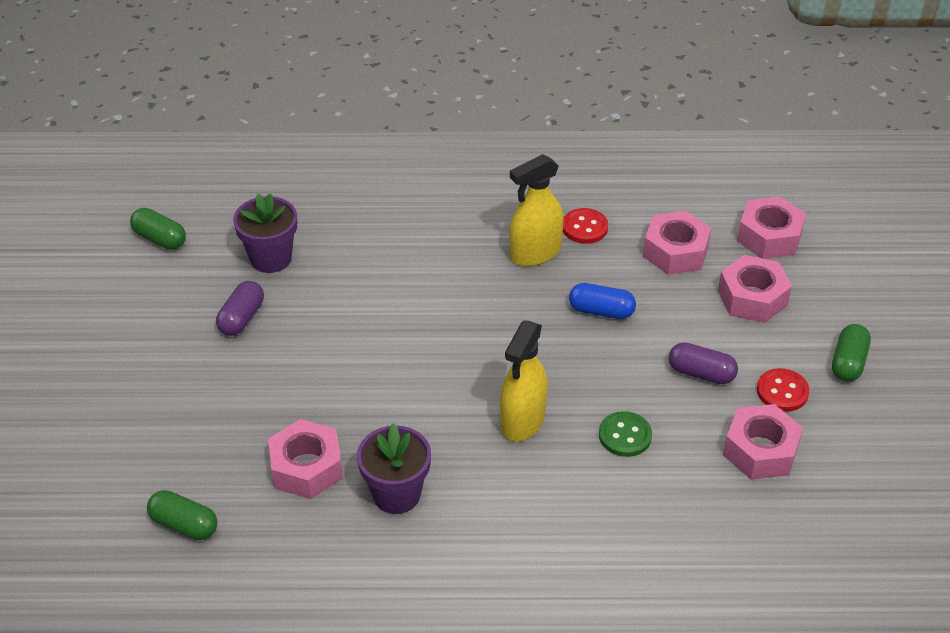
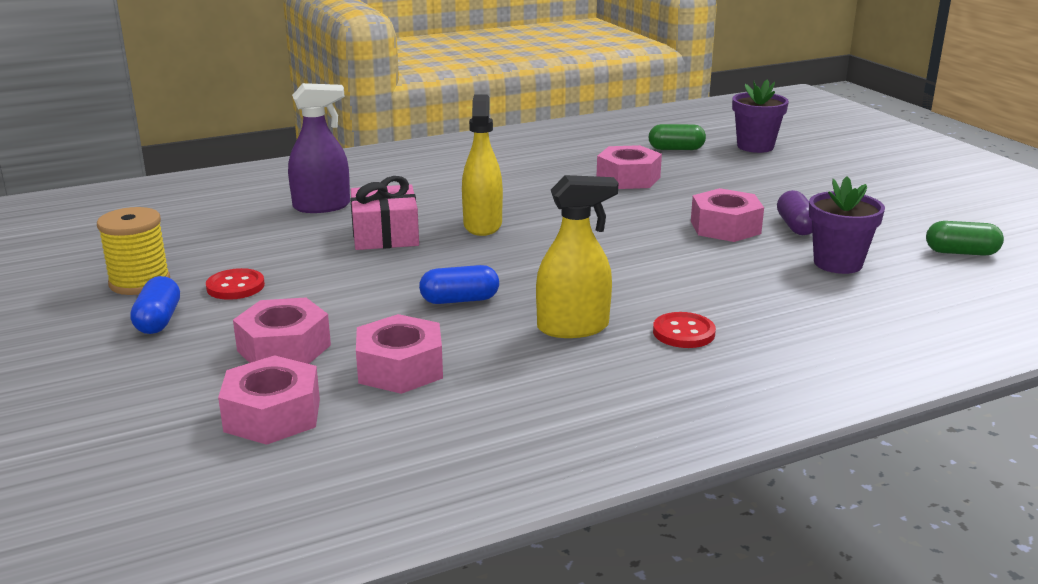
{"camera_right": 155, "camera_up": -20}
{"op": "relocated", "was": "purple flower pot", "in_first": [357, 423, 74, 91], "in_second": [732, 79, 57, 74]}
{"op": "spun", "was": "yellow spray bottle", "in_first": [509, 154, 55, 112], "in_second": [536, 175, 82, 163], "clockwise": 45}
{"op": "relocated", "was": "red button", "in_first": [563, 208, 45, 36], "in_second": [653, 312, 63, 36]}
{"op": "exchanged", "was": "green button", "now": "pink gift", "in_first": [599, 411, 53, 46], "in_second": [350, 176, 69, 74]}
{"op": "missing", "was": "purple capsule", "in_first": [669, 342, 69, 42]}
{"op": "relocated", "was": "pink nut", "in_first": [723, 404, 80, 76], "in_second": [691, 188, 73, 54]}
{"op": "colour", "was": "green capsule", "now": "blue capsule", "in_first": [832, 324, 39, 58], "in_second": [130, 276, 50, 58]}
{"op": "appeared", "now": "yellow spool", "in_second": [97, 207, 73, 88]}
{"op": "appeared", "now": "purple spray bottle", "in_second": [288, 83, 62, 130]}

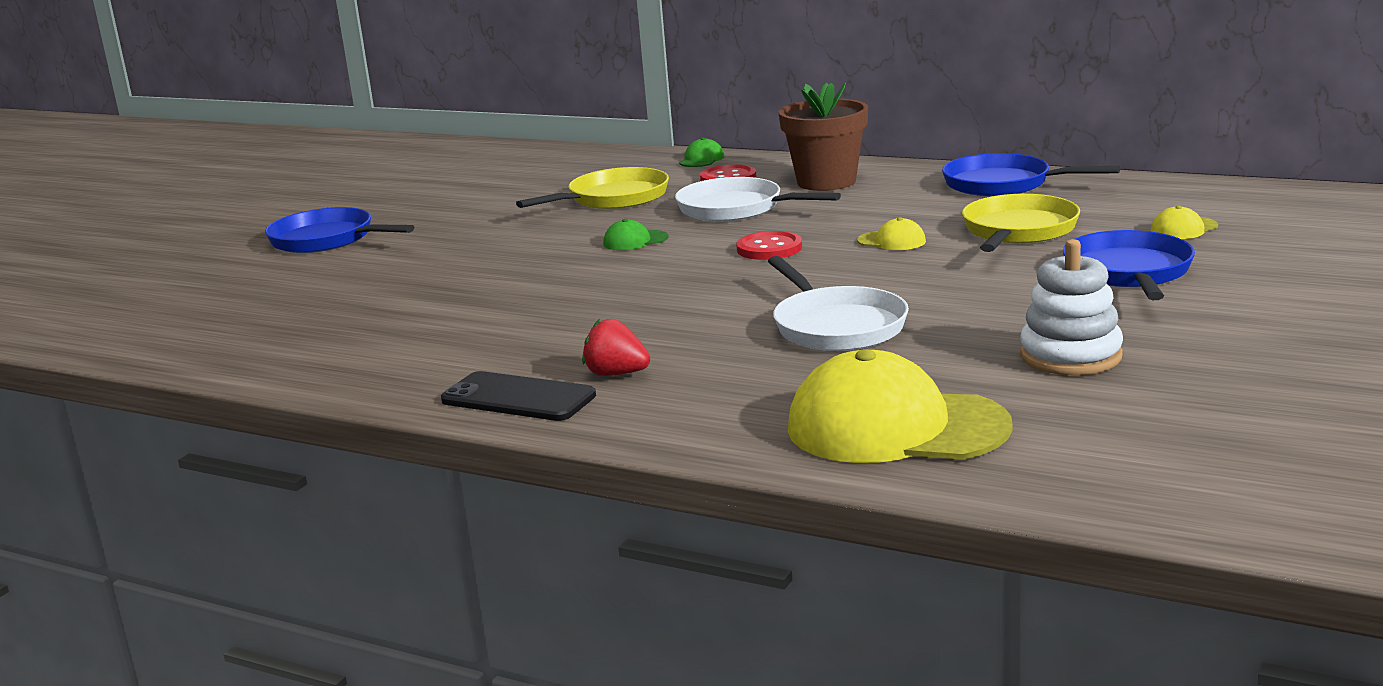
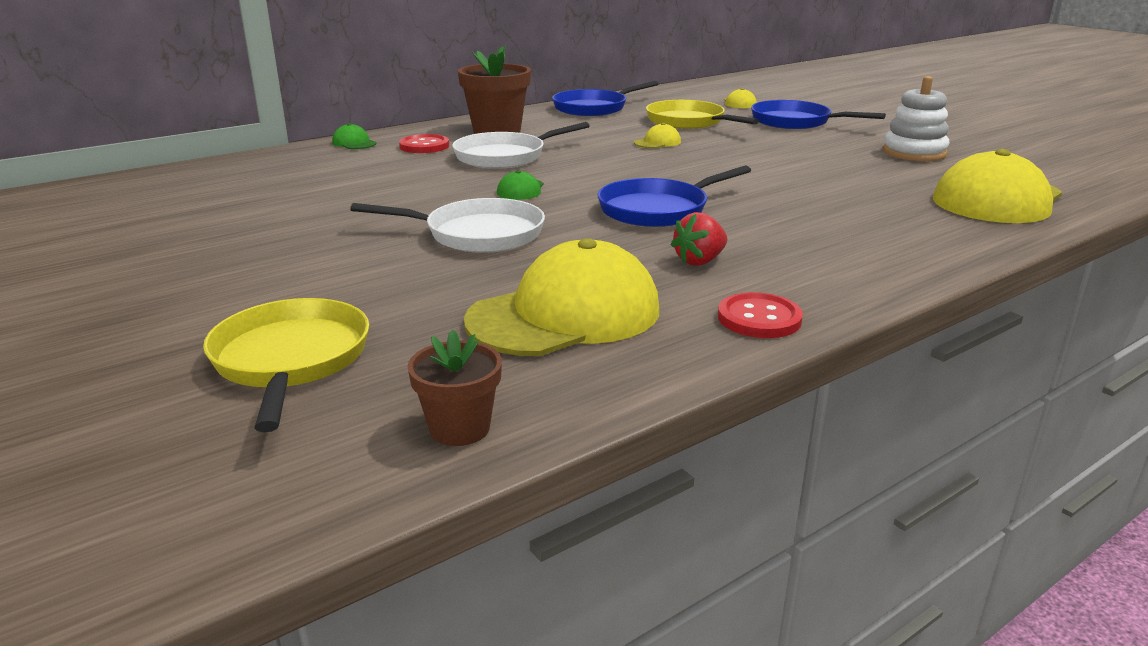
{"camera_right": -65, "camera_up": 5}
{"op": "relocated", "was": "blue pan", "in_first": [265, 207, 149, 46], "in_second": [598, 165, 153, 62]}
{"op": "missing", "was": "black phone", "in_first": [441, 371, 155, 50]}
{"op": "relocated", "was": "yellow pan", "in_first": [516, 167, 153, 42], "in_second": [203, 298, 166, 134]}
{"op": "relocated", "was": "red strawberry", "in_first": [582, 319, 68, 57], "in_second": [671, 212, 56, 54]}
{"op": "relocated", "was": "red button", "in_first": [736, 231, 66, 29], "in_second": [718, 292, 85, 46]}
{"op": "relocated", "was": "white pan", "in_first": [768, 256, 141, 95], "in_second": [350, 198, 195, 55]}
{"op": "appeared", "now": "brown flower pot", "in_second": [407, 329, 95, 117]}
{"op": "appeared", "now": "yellow cap", "in_second": [464, 238, 195, 118]}

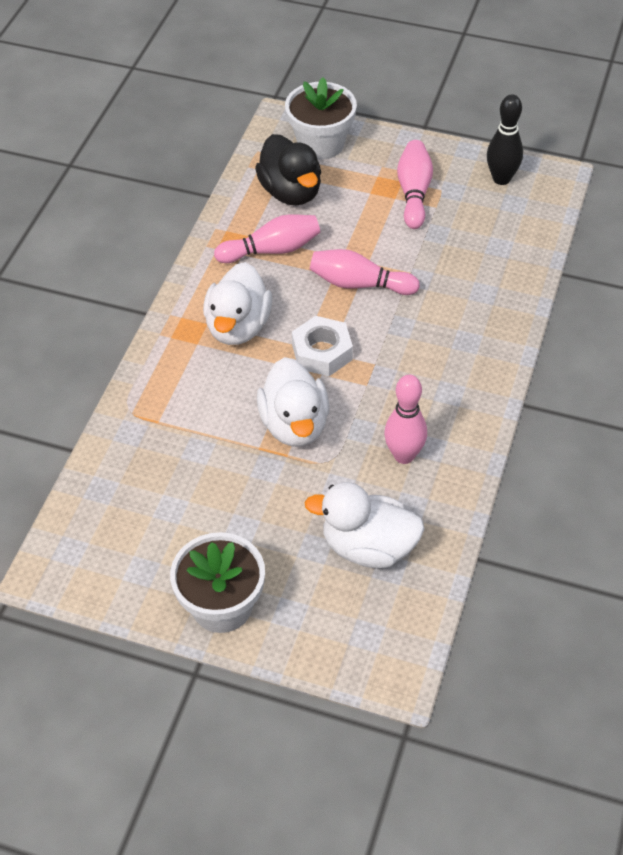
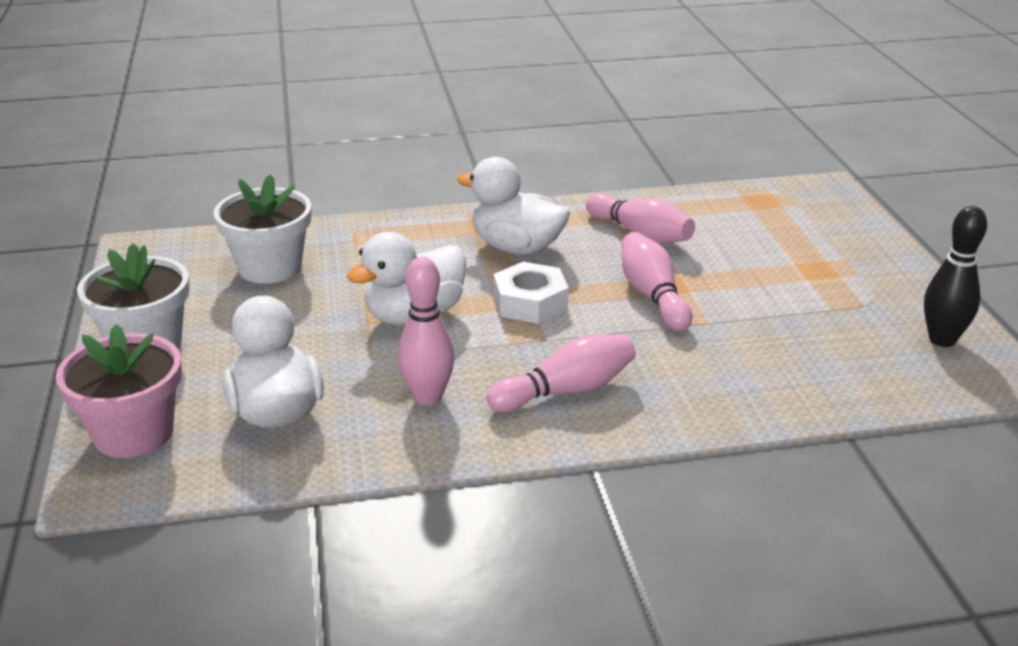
{"camera_right": 60, "camera_up": -20}
{"op": "spun", "was": "white duck", "in_first": [203, 262, 69, 83], "in_second": [457, 157, 113, 98], "clockwise": 45}
{"op": "missing", "was": "black duck", "in_first": [255, 134, 66, 72]}
{"op": "relocated", "was": "white flower pot", "in_first": [285, 77, 72, 82], "in_second": [213, 174, 98, 110]}
{"op": "relocated", "was": "pink bowling pin", "in_first": [397, 140, 36, 89], "in_second": [487, 334, 149, 79]}
{"op": "appeared", "now": "pink flower pot", "in_second": [56, 324, 126, 134]}

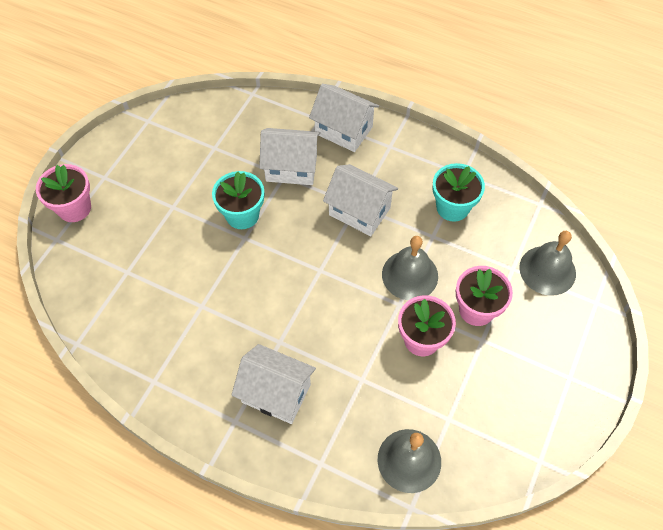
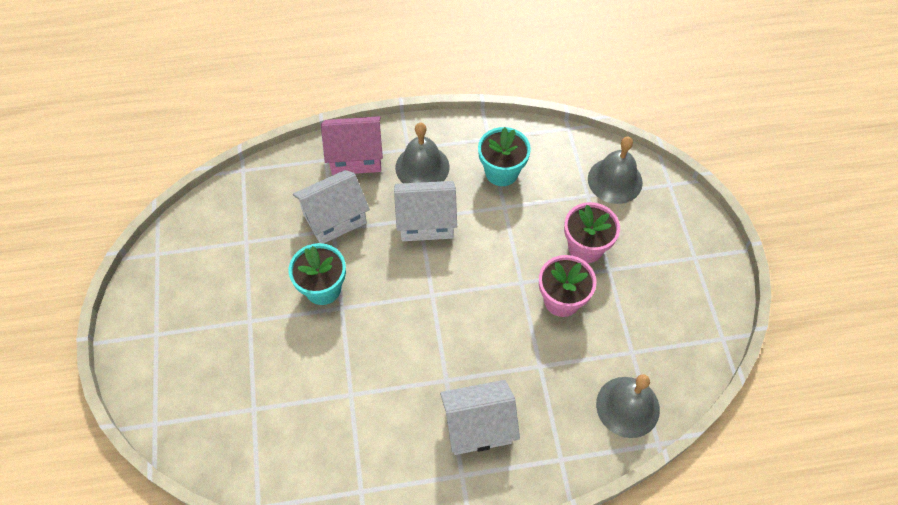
{"camera_right": -35, "camera_up": 0}
{"op": "missing", "was": "pink flower pot", "in_first": [36, 164, 55, 58]}
{"op": "colour", "was": "white house", "now": "pink house", "in_first": [309, 84, 70, 68], "in_second": [321, 116, 62, 59]}
{"op": "relocated", "was": "grey bell", "in_first": [382, 236, 56, 64], "in_second": [395, 123, 55, 60]}

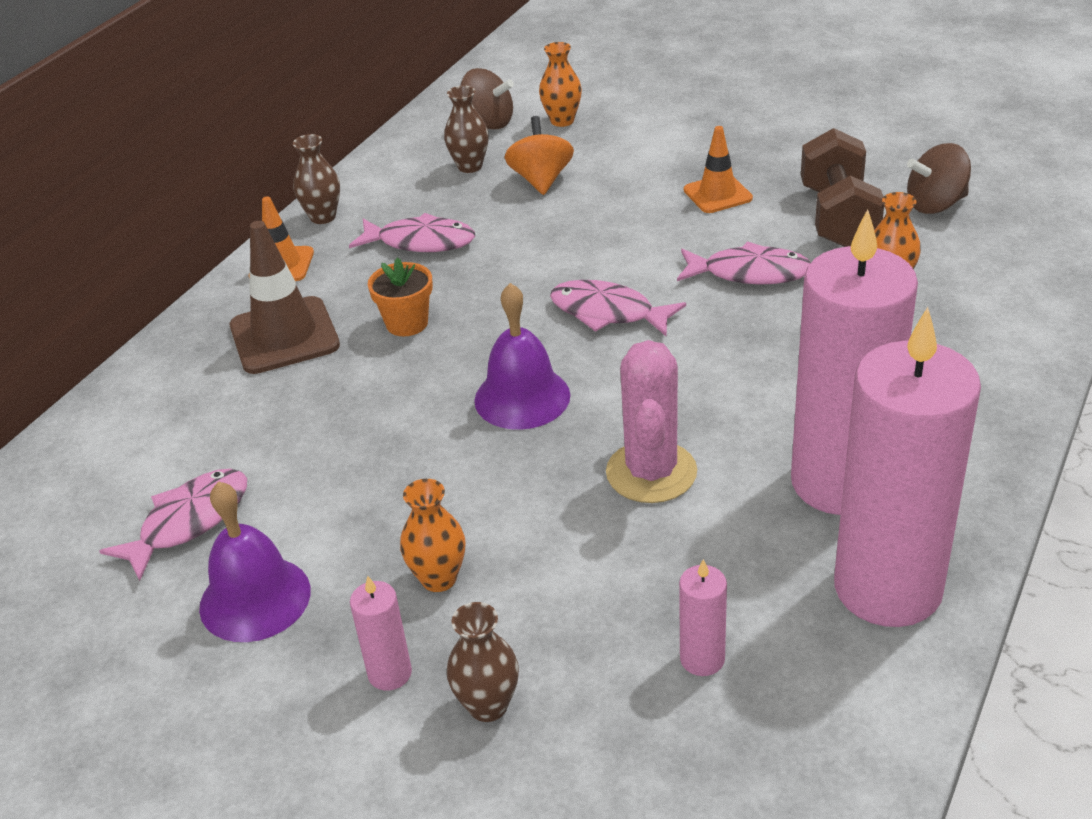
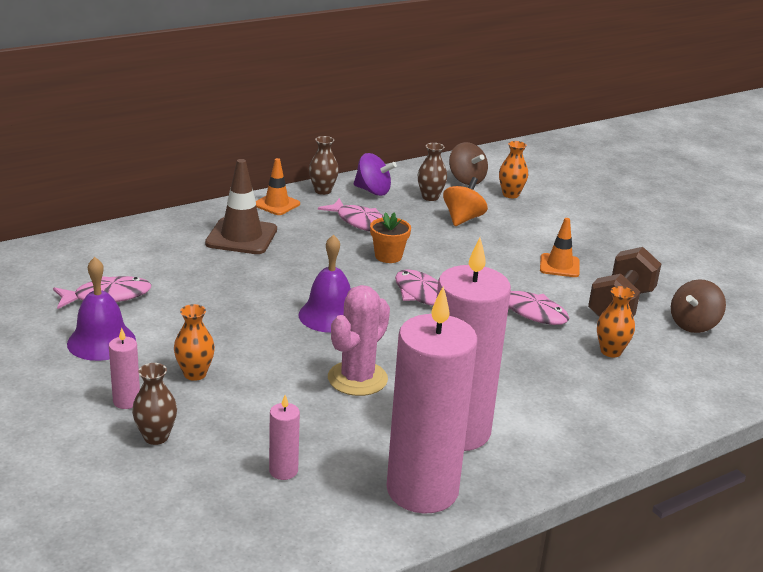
{"camera_right": 25, "camera_up": -10}
{"op": "relocated", "was": "orange flower pot", "in_first": [368, 257, 65, 79], "in_second": [370, 212, 41, 51]}
{"op": "spun", "was": "brown spinning top", "in_first": [907, 143, 64, 71], "in_second": [671, 279, 55, 54], "clockwise": -60}
{"op": "appeared", "now": "purple spinning top", "in_second": [354, 153, 43, 43]}

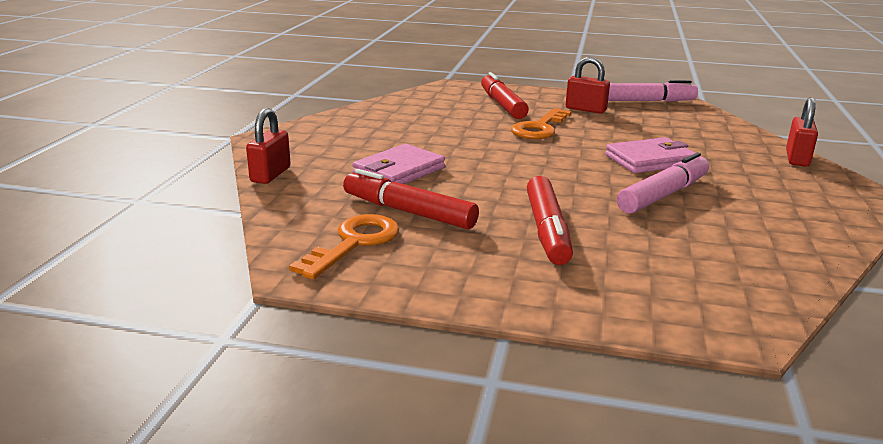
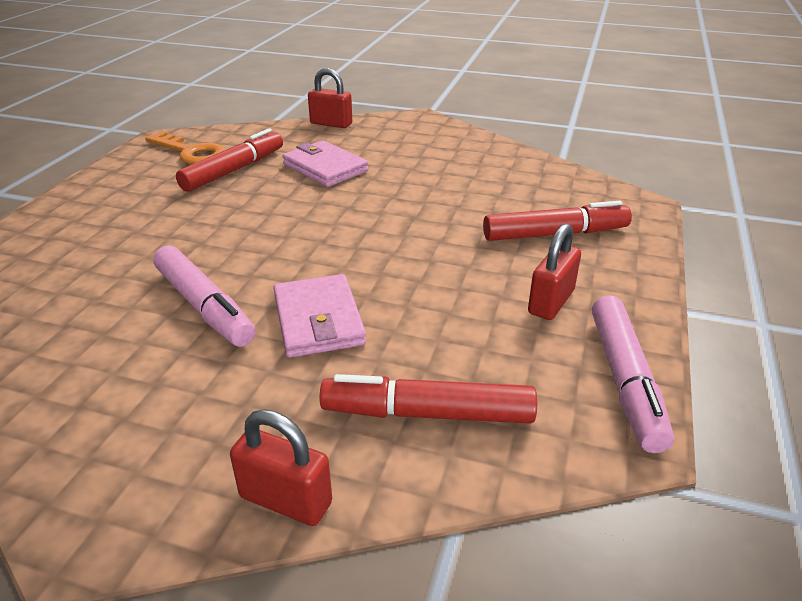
{"camera_right": 95, "camera_up": 10}
{"op": "missing", "was": "orange key", "in_first": [511, 108, 60, 31]}
{"op": "relocated", "was": "red marker", "in_first": [527, 176, 46, 89], "in_second": [320, 374, 217, 50]}

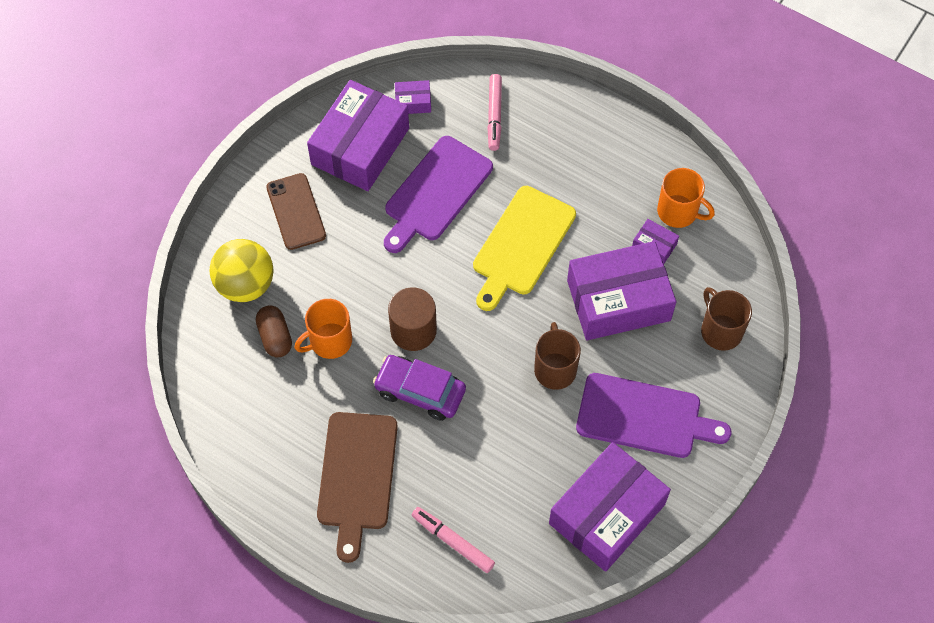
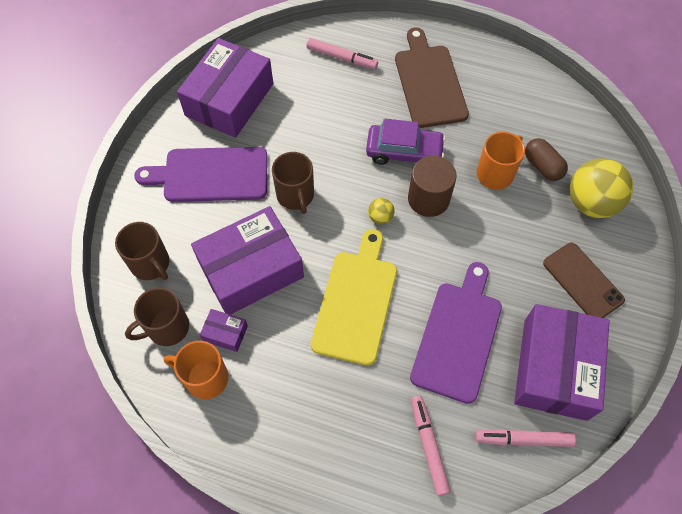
{"camera_right": 165, "camera_up": 0}
{"op": "exchanged", "was": "purple box", "now": "pink marker", "in_first": [395, 80, 36, 34], "in_second": [475, 429, 101, 18]}
{"op": "appeared", "now": "brown mug", "in_second": [125, 288, 64, 58]}
{"op": "appeared", "now": "yellow ball", "in_second": [368, 198, 26, 26]}

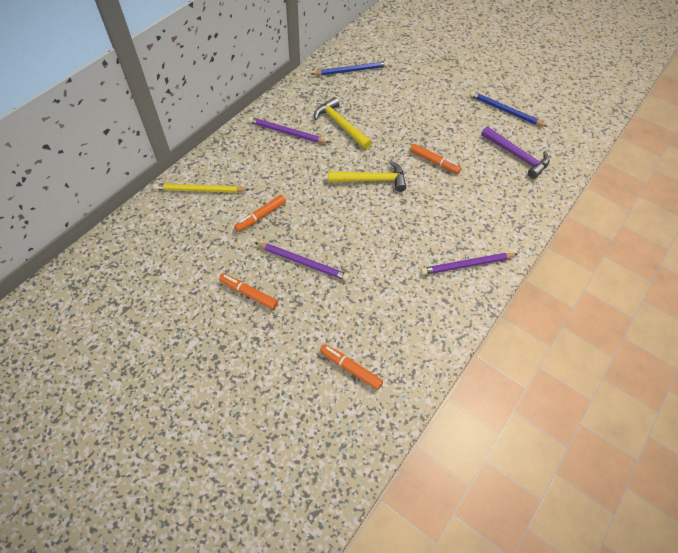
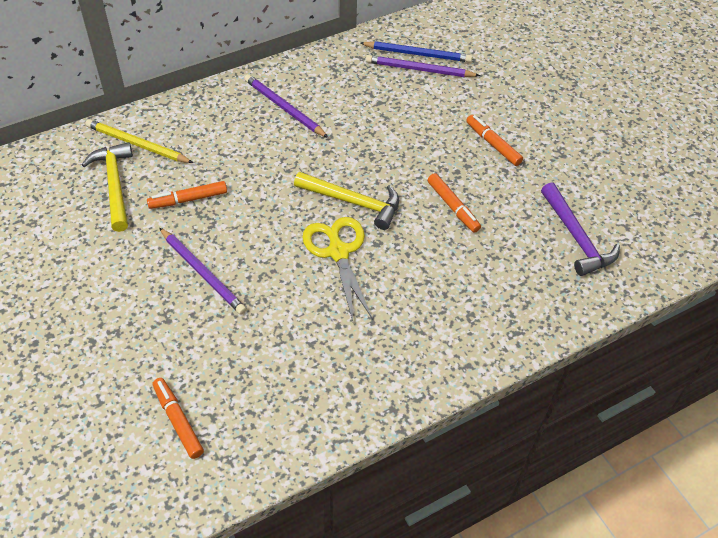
{"camera_right": 25, "camera_up": -5}
{"op": "relocated", "was": "orange marker", "in_first": [219, 274, 59, 35], "in_second": [466, 115, 57, 51]}
{"op": "relocated", "was": "yellow hammer", "in_first": [314, 97, 58, 52], "in_second": [82, 142, 51, 90]}
{"op": "relocated", "was": "purple pencil", "in_first": [421, 253, 97, 22], "in_second": [366, 55, 114, 22]}
{"op": "missing", "was": "blue pencil", "in_first": [470, 91, 78, 36]}
{"op": "appeared", "now": "yellow scissors", "in_second": [302, 217, 71, 104]}

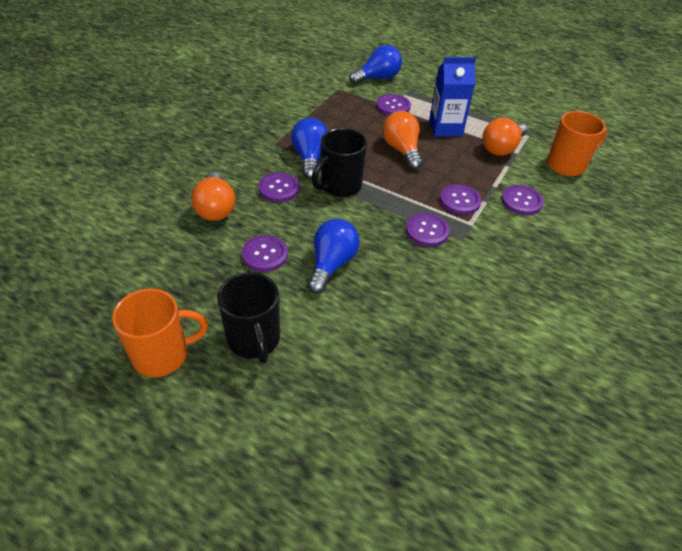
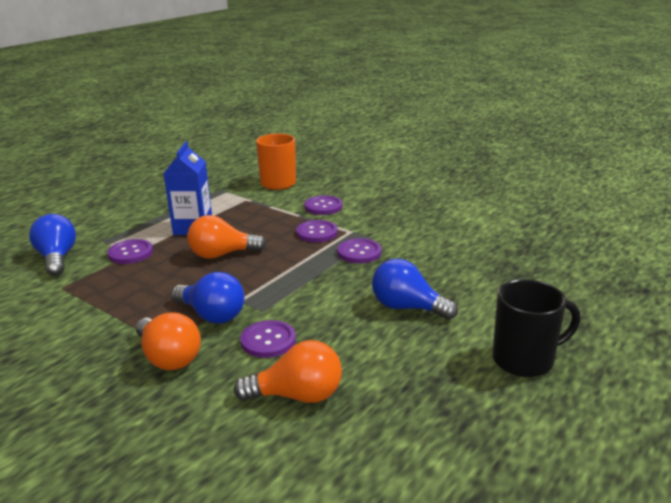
{"camera_right": -80, "camera_up": -20}
{"op": "missing", "was": "orange mug", "in_first": [112, 288, 96, 89]}
{"op": "missing", "was": "purple button", "in_first": [242, 235, 46, 37]}
{"op": "spun", "was": "blue light bulb", "in_first": [291, 118, 37, 61], "in_second": [171, 272, 74, 52], "clockwise": -150}
{"op": "missing", "was": "black mug", "in_first": [312, 128, 55, 69]}
{"op": "relocated", "was": "orange light bulb", "in_first": [483, 118, 44, 38], "in_second": [136, 312, 65, 58]}

